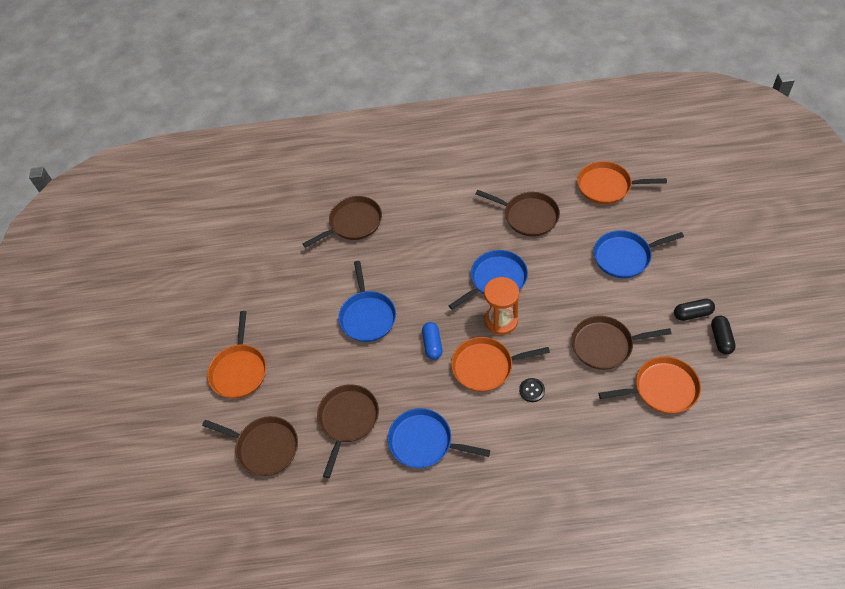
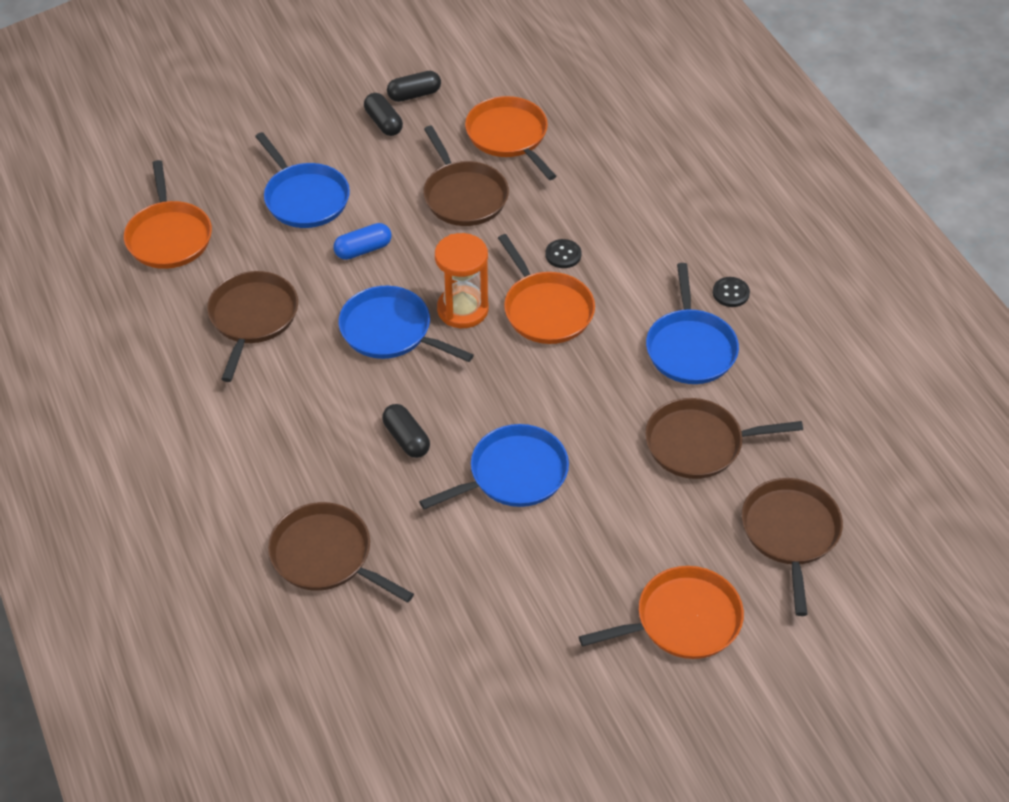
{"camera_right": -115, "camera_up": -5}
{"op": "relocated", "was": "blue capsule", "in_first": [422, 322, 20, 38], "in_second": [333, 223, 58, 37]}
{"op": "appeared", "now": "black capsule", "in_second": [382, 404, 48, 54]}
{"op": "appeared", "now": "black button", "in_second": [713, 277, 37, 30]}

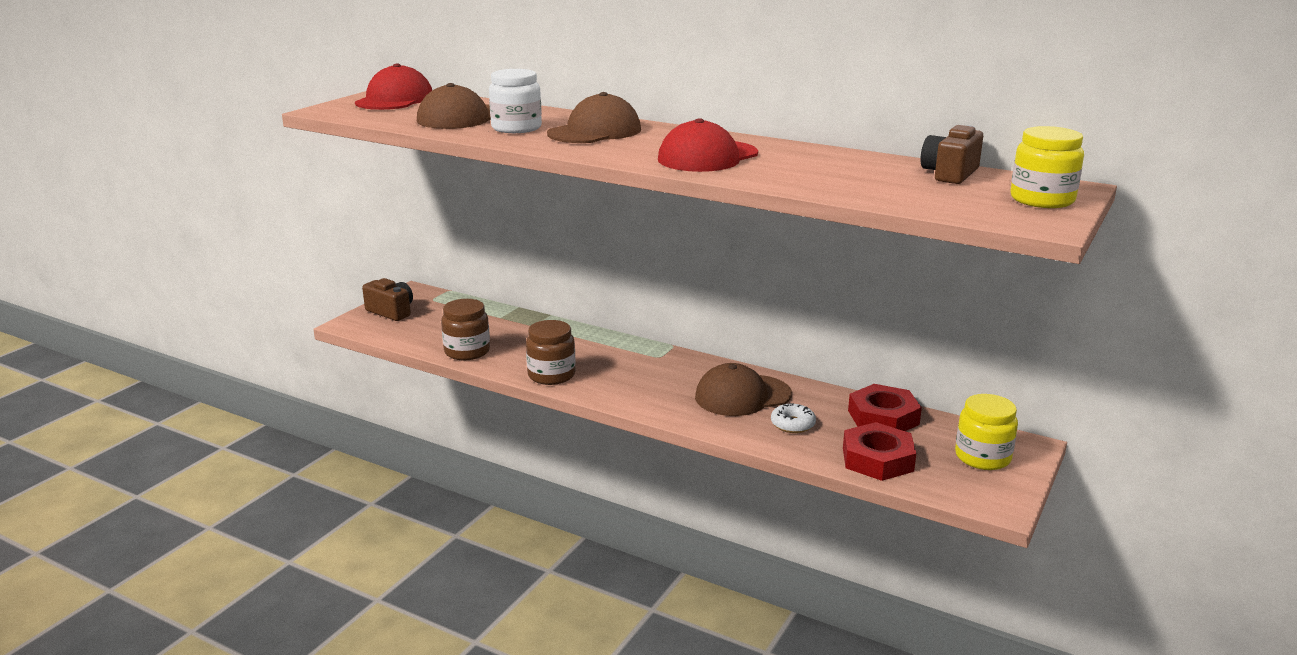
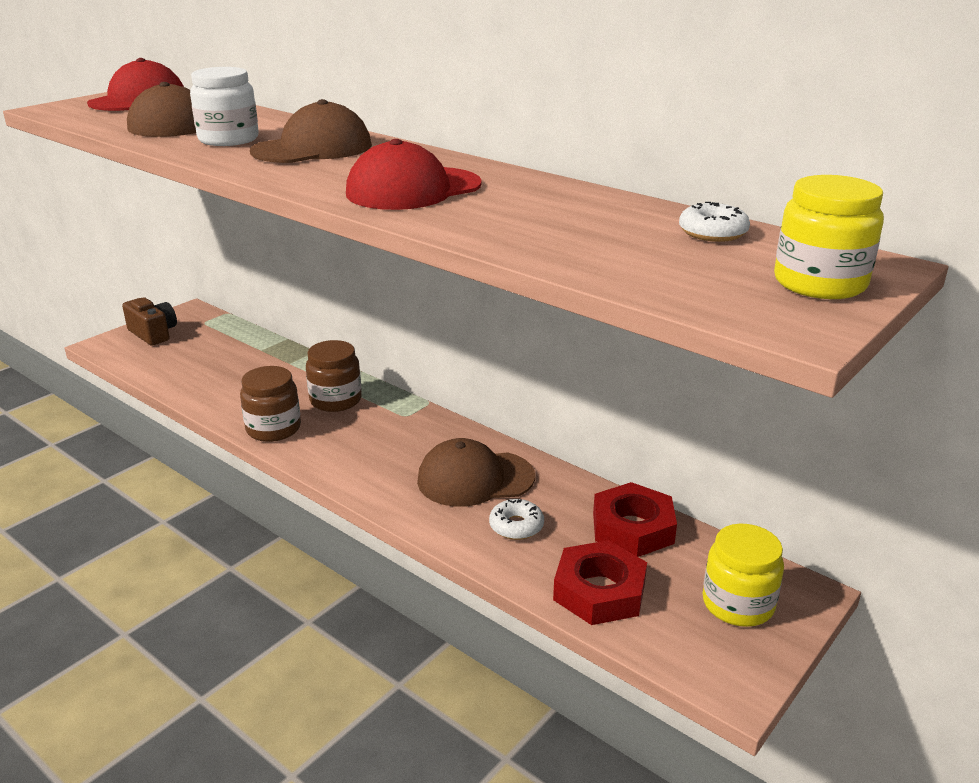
{"camera_right": 10, "camera_up": 5}
{"op": "relocated", "was": "brown jar", "in_first": [441, 299, 49, 61], "in_second": [306, 340, 56, 72]}
{"op": "exchanged", "was": "brown camera", "now": "white donut", "in_first": [921, 125, 62, 59], "in_second": [679, 202, 71, 40]}

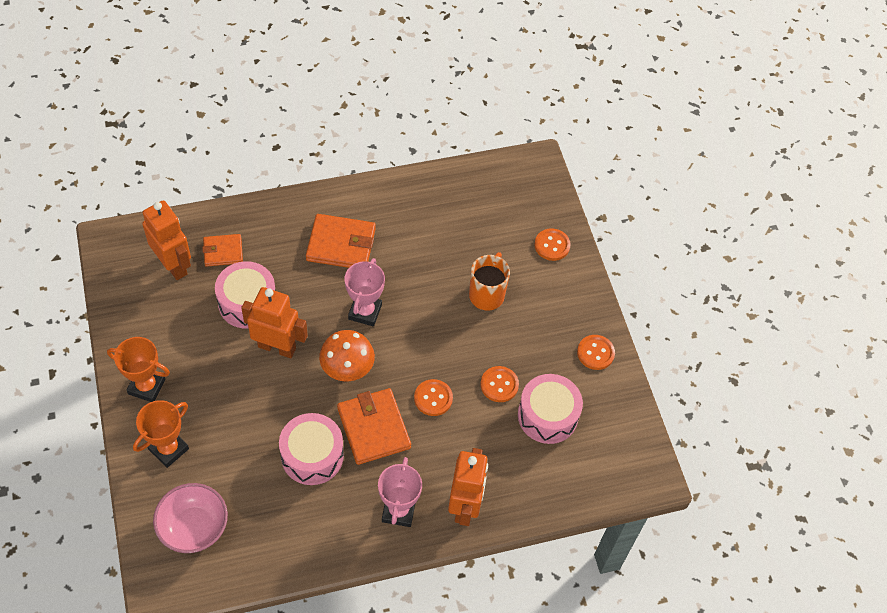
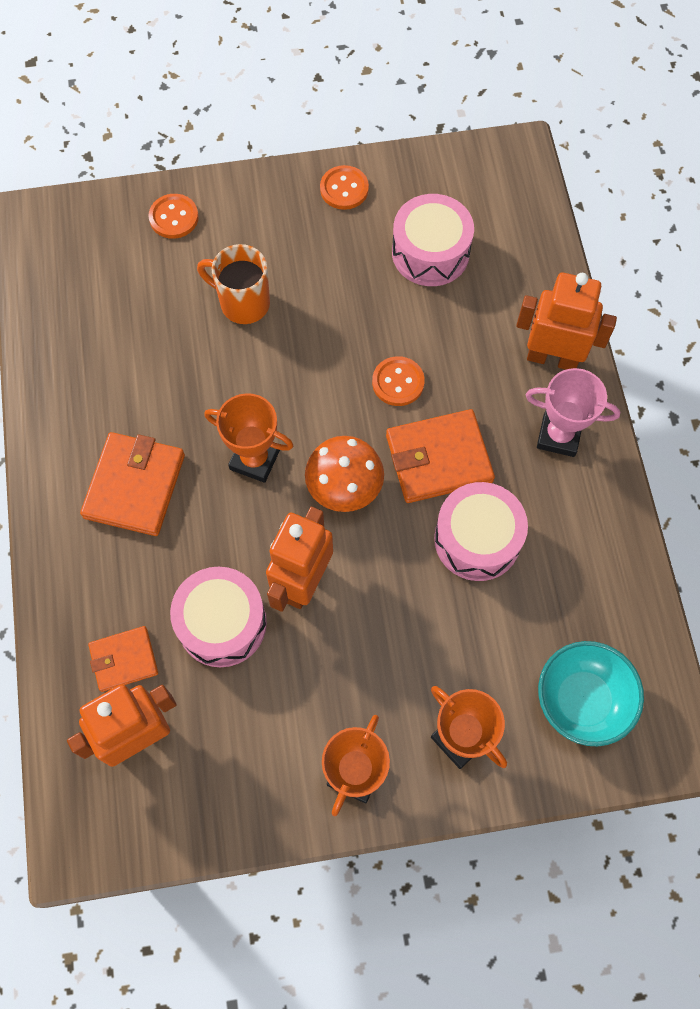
{"camera_right": -80, "camera_up": 10}
{"op": "colour", "was": "pink bowl", "now": "turquoise bowl", "in_first": [153, 483, 75, 70], "in_second": [538, 641, 106, 105]}
{"op": "spun", "was": "orange wallet", "in_first": [202, 234, 41, 33], "in_second": [88, 626, 70, 66], "clockwise": 75}
{"op": "colour", "was": "pink trophy", "now": "orange trophy", "in_first": [344, 258, 41, 68], "in_second": [204, 393, 89, 90]}
{"op": "missing", "was": "orange button", "in_first": [480, 366, 39, 36]}

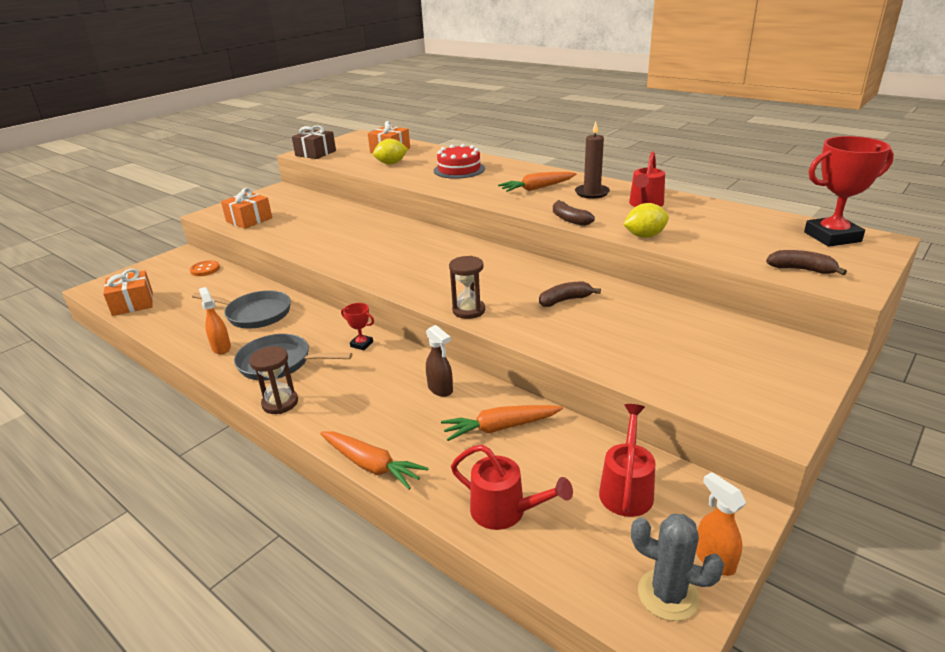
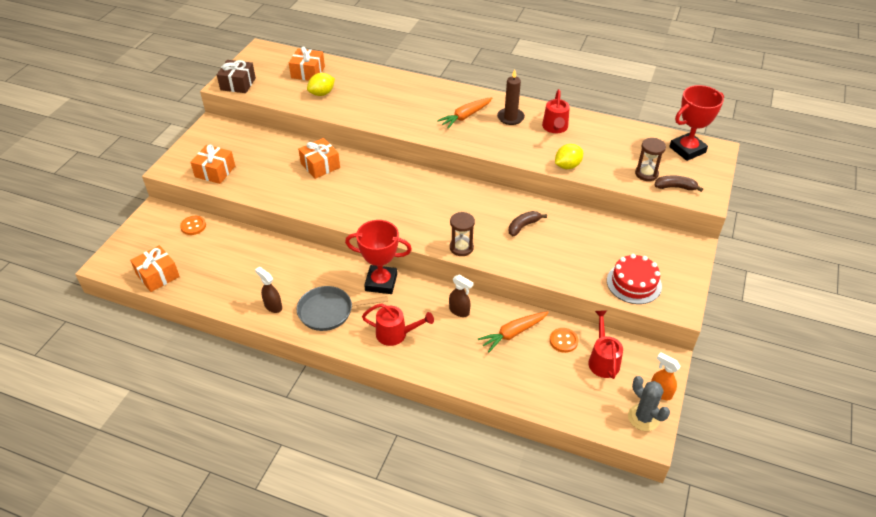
{"camera_right": -20, "camera_up": 15}
{"op": "missing", "was": "grey pan", "in_first": [192, 290, 99, 38]}
{"op": "colour", "was": "orange spray bottle", "now": "brown spray bottle", "in_first": [199, 287, 32, 67], "in_second": [255, 267, 27, 46]}
{"op": "relocated", "was": "brown hourglass", "in_first": [249, 346, 49, 68], "in_second": [635, 138, 31, 43]}
{"op": "missing", "was": "orange carrot", "in_first": [320, 432, 109, 58]}
{"op": "size", "was": "red trophy", "in_first": [341, 303, 33, 47], "in_second": [345, 220, 67, 74], "ratio": 2.19}
{"op": "relocated", "was": "red cake", "in_first": [433, 144, 52, 35], "in_second": [607, 254, 55, 50]}
{"op": "relocated", "was": "red watering can", "in_first": [451, 445, 122, 85], "in_second": [362, 303, 72, 43]}
{"op": "missing", "was": "brown banana", "in_first": [553, 200, 42, 26]}
{"op": "spun", "was": "grey cactus", "in_first": [631, 514, 93, 107], "in_second": [628, 376, 42, 55], "clockwise": 45}
{"op": "appeared", "now": "orange gift", "in_second": [298, 138, 42, 41]}
{"op": "appeared", "now": "orange button", "in_second": [550, 328, 28, 25]}

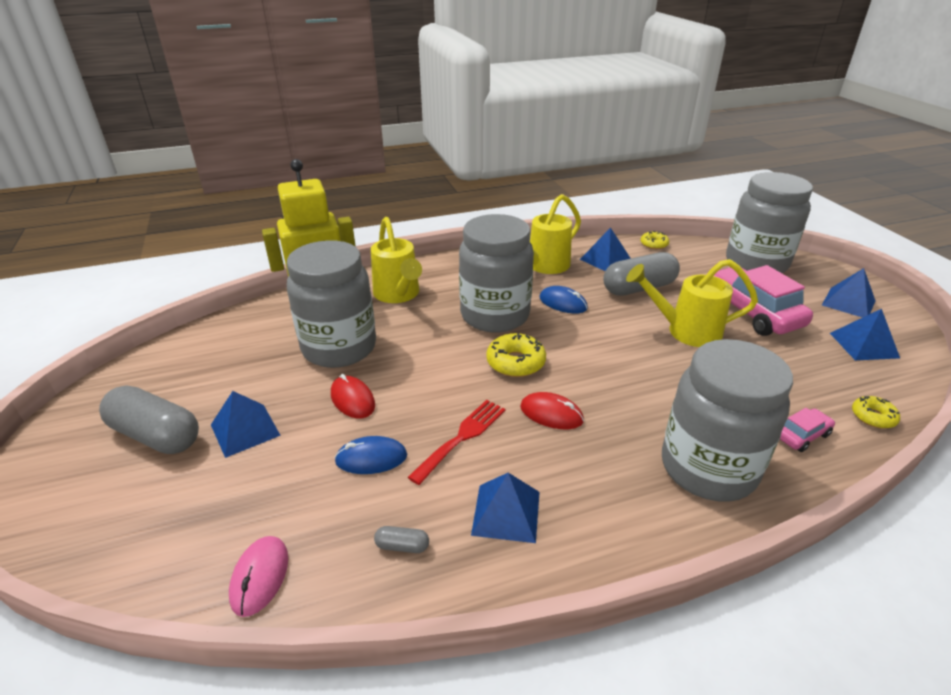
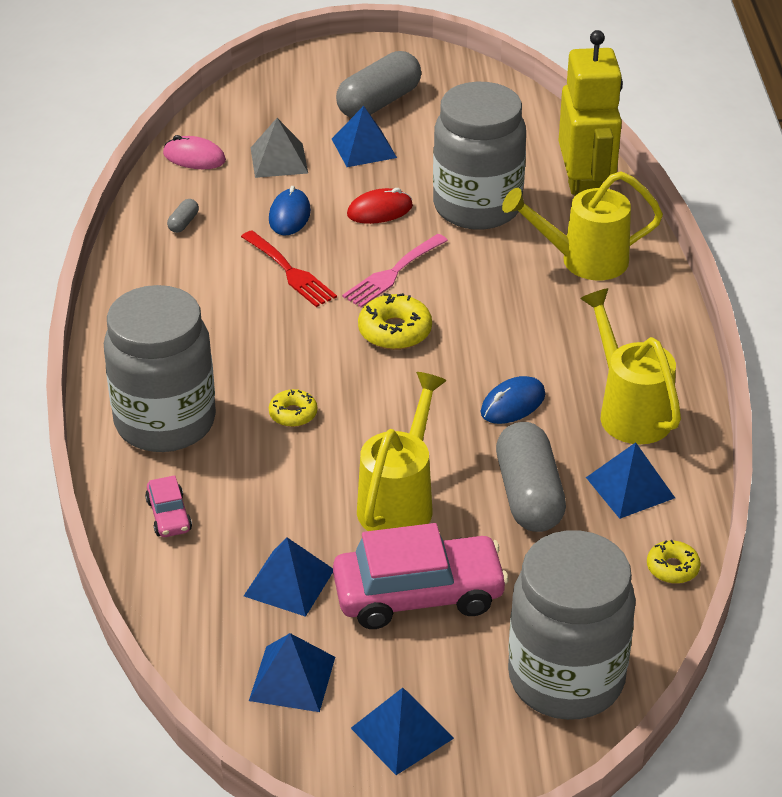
{"camera_right": 105, "camera_up": 5}
{"op": "missing", "was": "grey jar", "in_first": [459, 214, 75, 119]}
{"op": "relocated", "was": "blue pyramid", "in_first": [471, 473, 69, 70], "in_second": [244, 538, 89, 79]}
{"op": "missing", "was": "red mouse", "in_first": [520, 392, 64, 37]}
{"op": "relocated", "was": "yellow donut", "in_first": [852, 396, 48, 33], "in_second": [269, 389, 48, 38]}
{"op": "appeared", "now": "grey pyramid", "in_second": [251, 118, 57, 60]}
{"op": "appeared", "now": "pink fork", "in_second": [342, 234, 106, 74]}

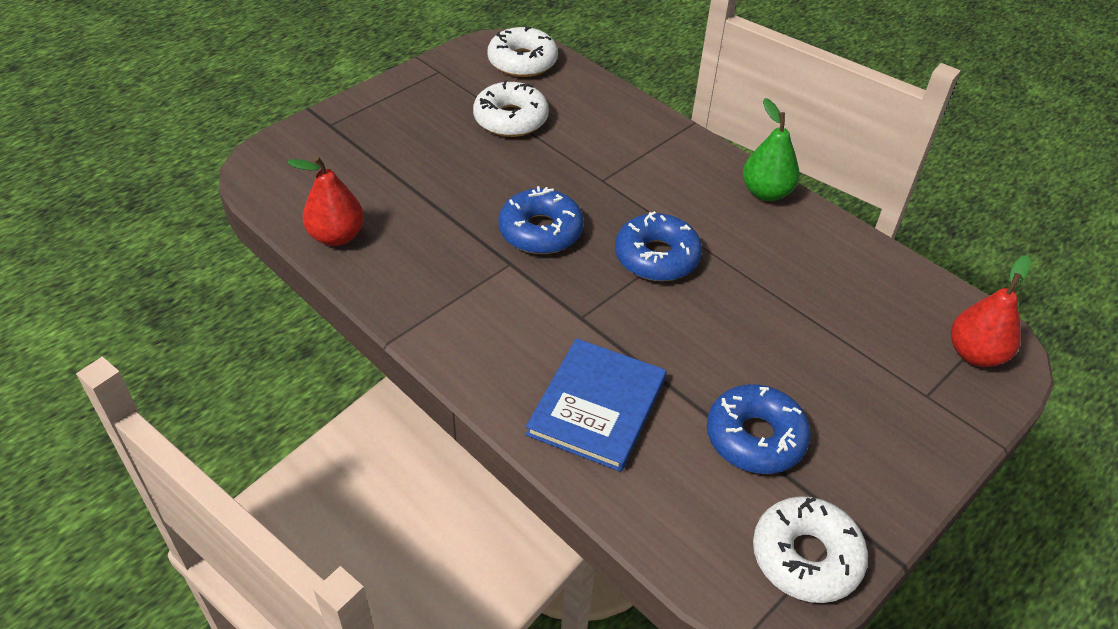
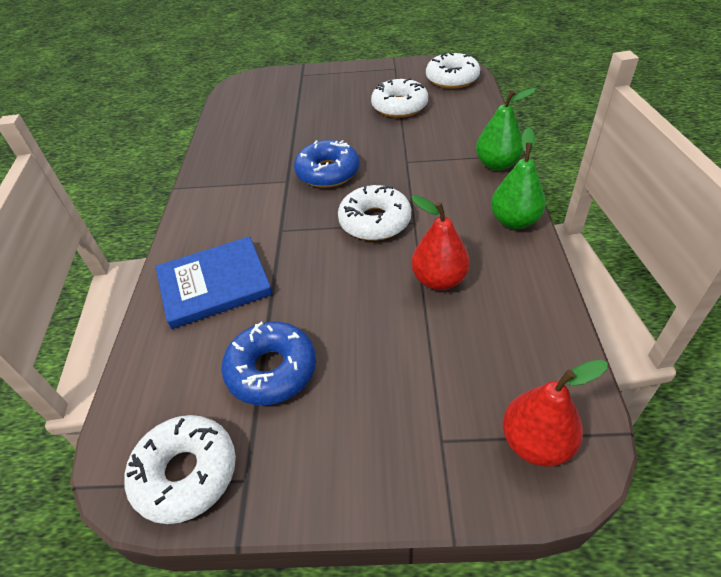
{"camera_right": 50, "camera_up": 0}
{"op": "relocated", "was": "red pear", "in_first": [287, 156, 77, 90], "in_second": [411, 195, 59, 95]}
{"op": "colour", "was": "blue donut", "now": "white donut", "in_first": [615, 211, 87, 70], "in_second": [338, 185, 73, 56]}
{"op": "appeared", "now": "green pear", "in_second": [476, 88, 60, 83]}

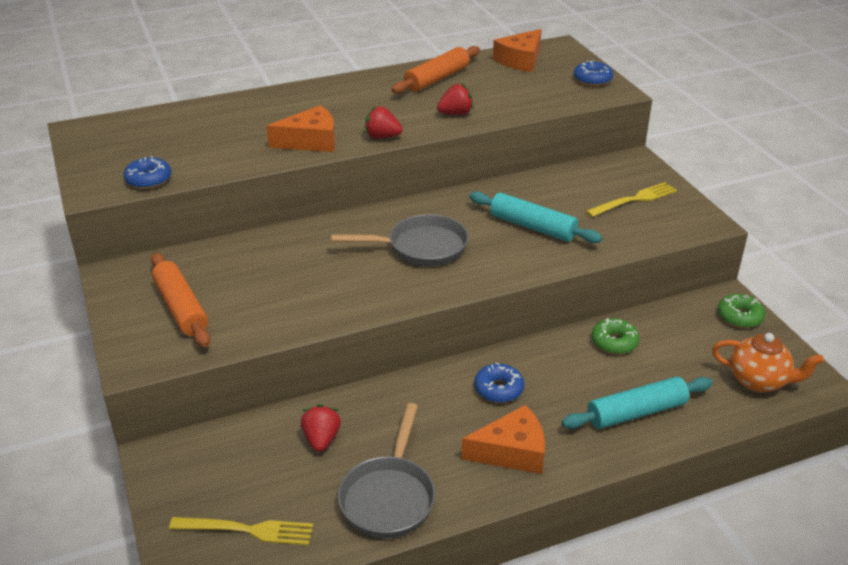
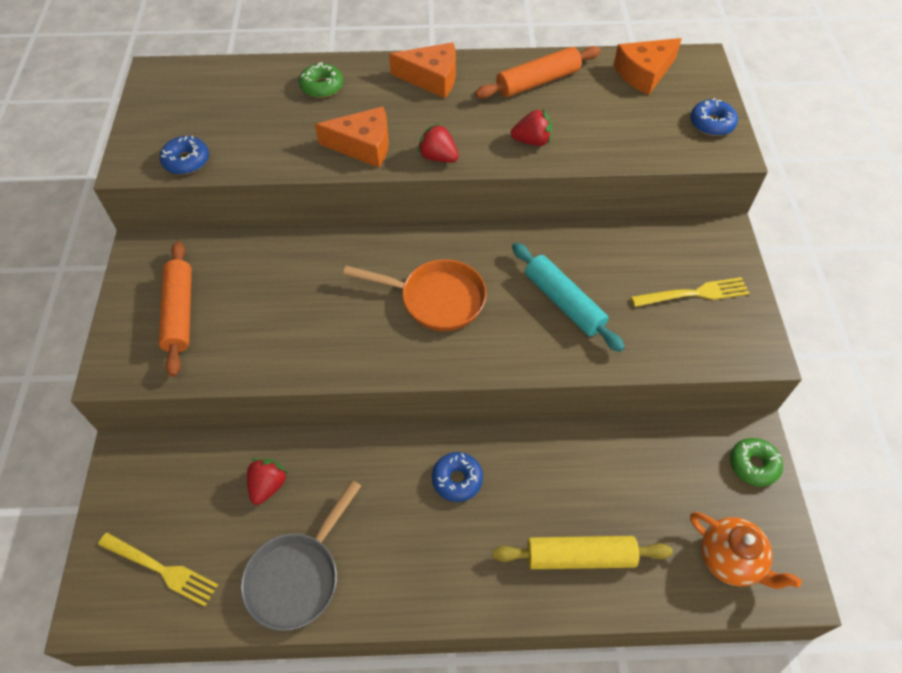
{"camera_right": 20, "camera_up": 20}
{"op": "colour", "was": "grey pan", "now": "orange pan", "in_first": [331, 214, 138, 52], "in_second": [343, 259, 144, 72]}
{"op": "relocated", "was": "orange cheese", "in_first": [461, 405, 84, 69], "in_second": [389, 42, 67, 56]}
{"op": "colour", "was": "turquoise rolling pin", "now": "yellow rolling pin", "in_first": [561, 377, 151, 52], "in_second": [493, 536, 180, 33]}
{"op": "relocated", "was": "green donut", "in_first": [592, 318, 48, 36], "in_second": [299, 62, 44, 36]}

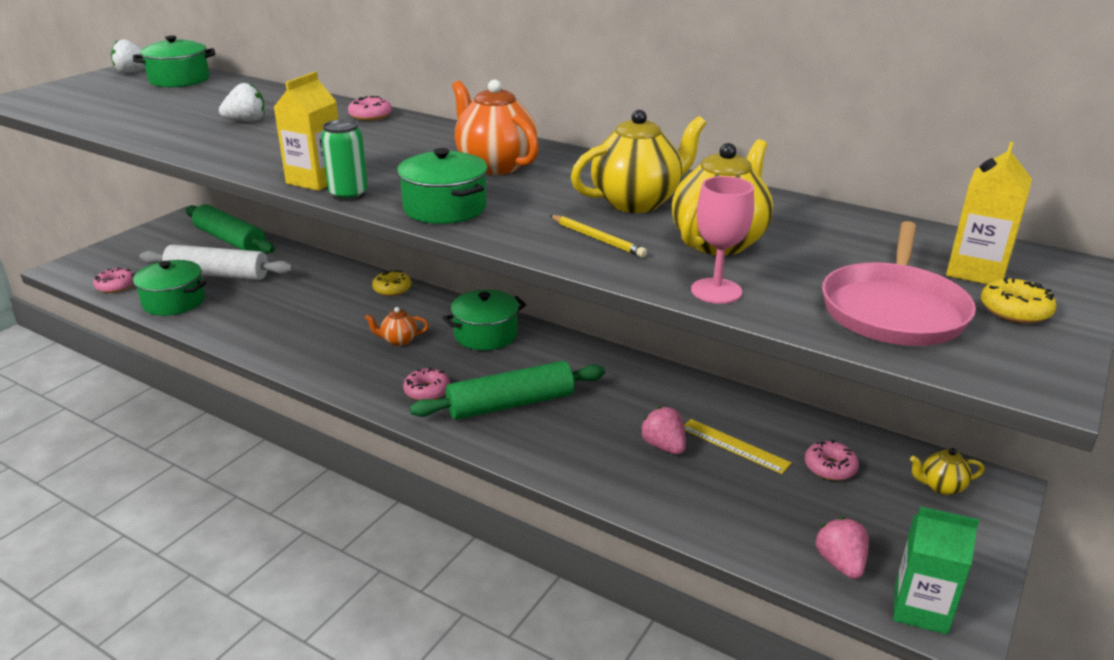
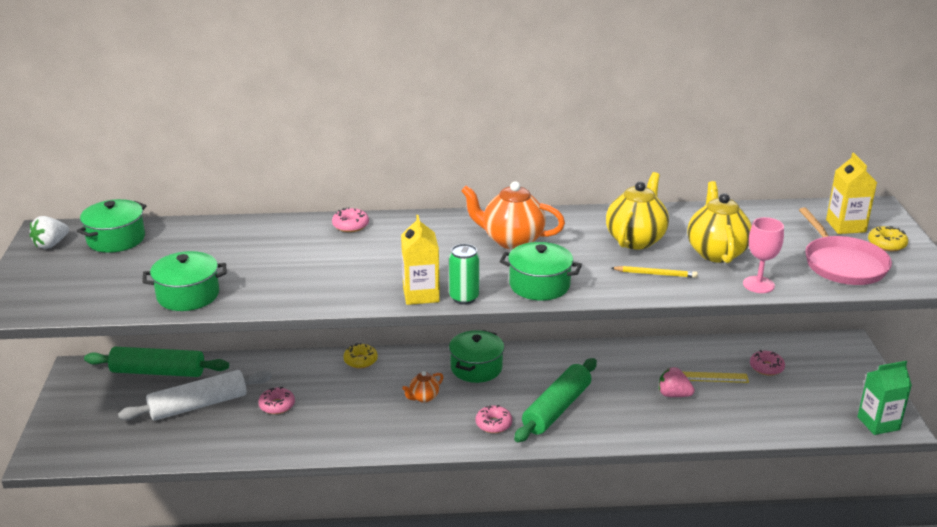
{"camera_right": -35, "camera_up": 0}
{"op": "relocated", "was": "pink donut", "in_first": [93, 267, 41, 26], "in_second": [258, 387, 37, 27]}
{"op": "relocated", "was": "green pot", "in_first": [131, 260, 75, 56], "in_second": [142, 251, 85, 60]}
{"op": "missing", "was": "white strawberry", "in_first": [219, 83, 46, 38]}
{"op": "missing", "was": "pink strawberry", "in_first": [816, 517, 53, 62]}
{"op": "missing", "was": "yellow teapot", "in_first": [910, 448, 74, 47]}

